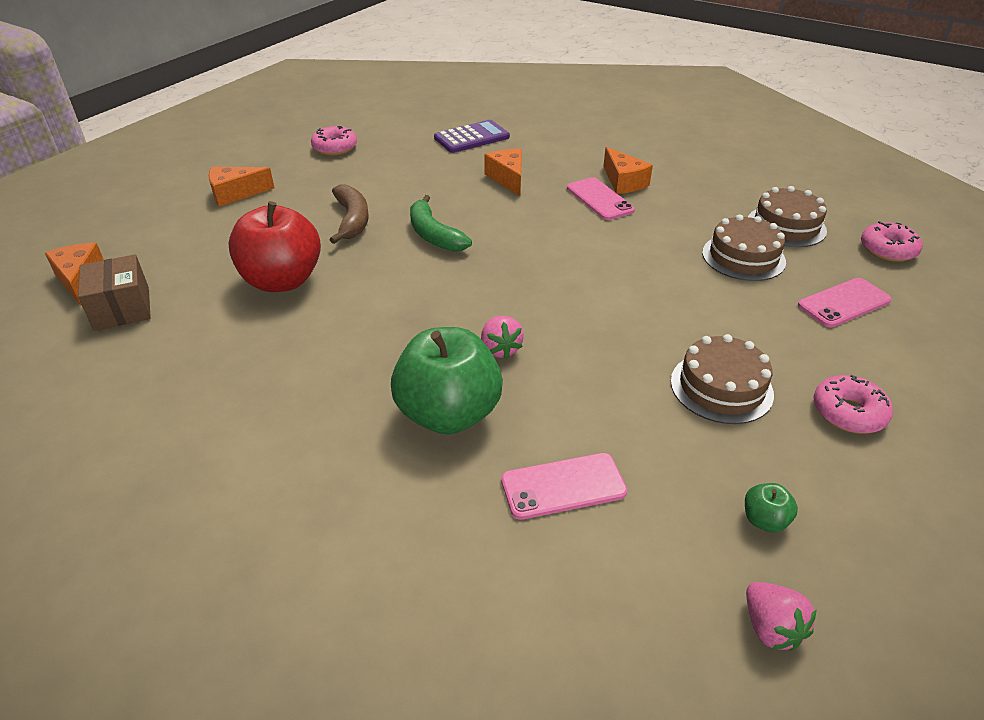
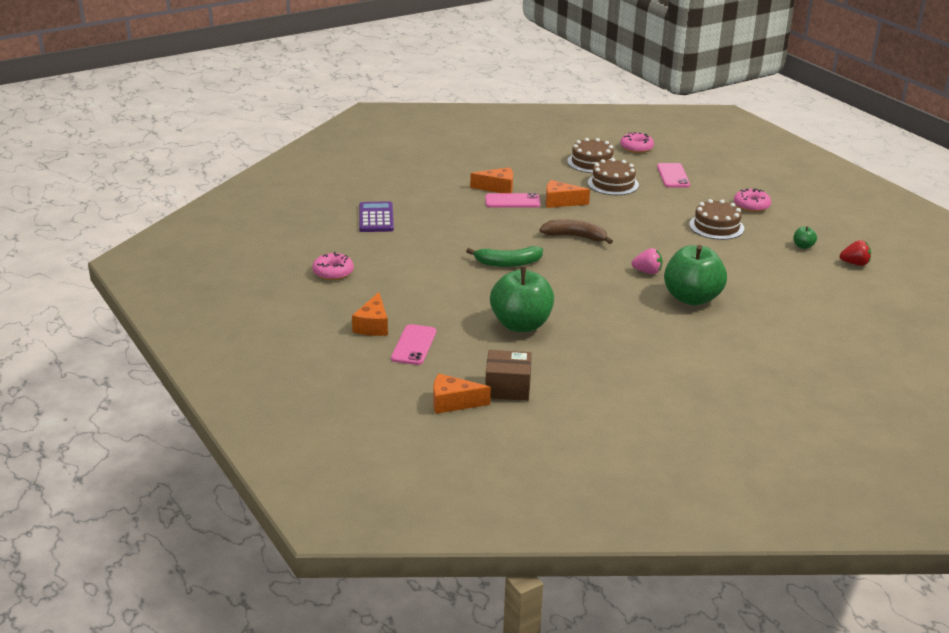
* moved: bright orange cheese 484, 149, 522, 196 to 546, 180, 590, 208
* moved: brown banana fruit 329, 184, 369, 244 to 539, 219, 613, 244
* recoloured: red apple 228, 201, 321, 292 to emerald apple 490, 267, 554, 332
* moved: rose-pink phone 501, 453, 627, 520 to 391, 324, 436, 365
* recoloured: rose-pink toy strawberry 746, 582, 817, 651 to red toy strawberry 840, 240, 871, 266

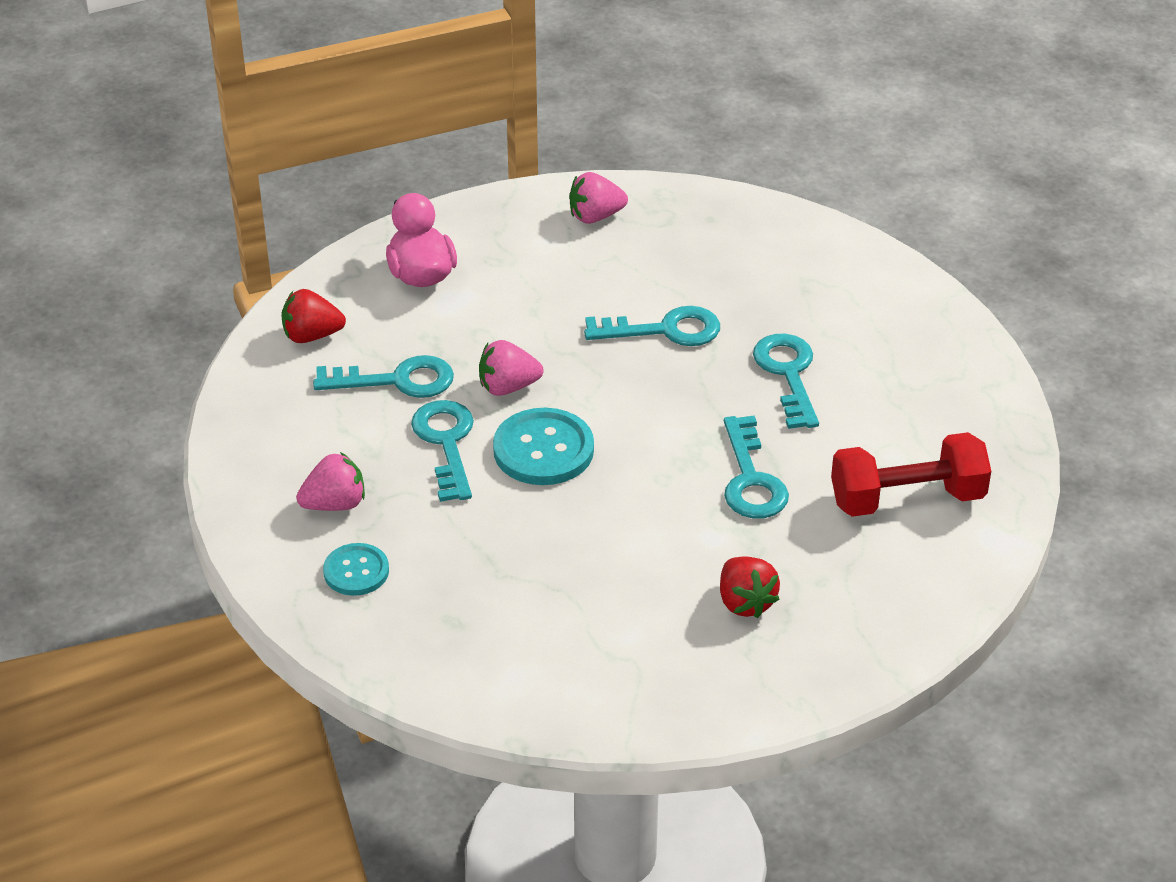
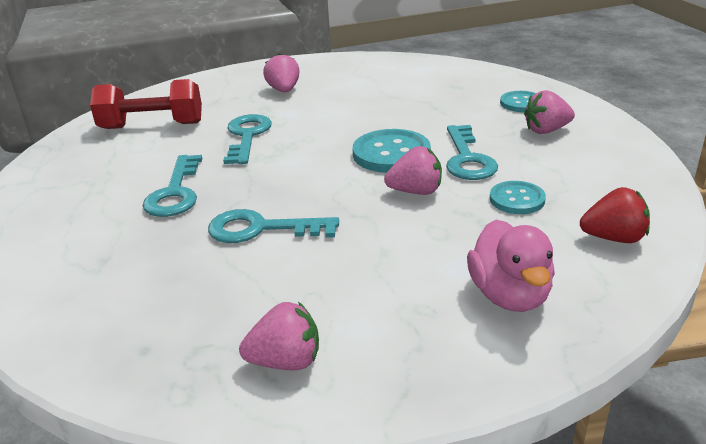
* replaced: turquoise door key 313, 355, 454, 398 to turquoise shirt button 490, 181, 546, 214
* recoloured: red toy strawberry 720, 556, 780, 618 to rose-pink toy strawberry 263, 53, 300, 92

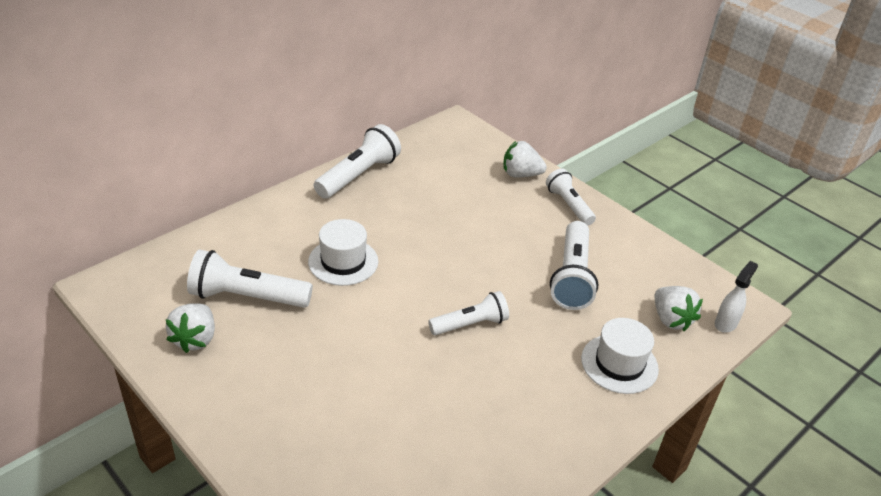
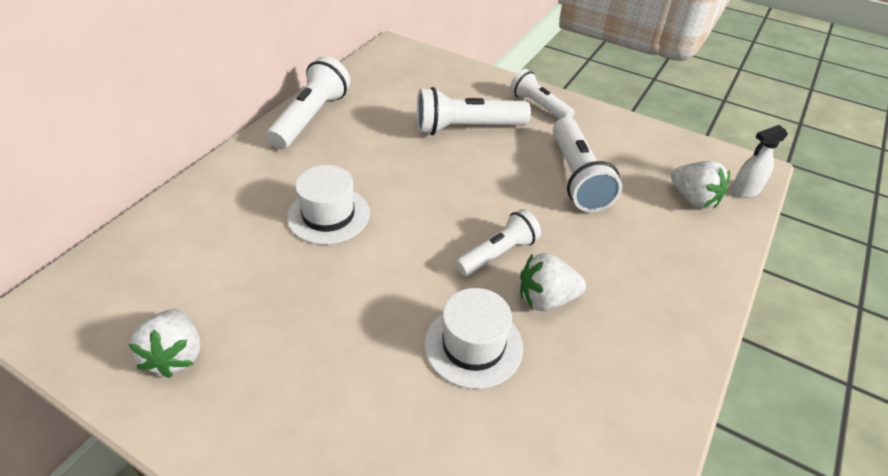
* moved: white toy strawberry 503, 141, 547, 178 to 520, 253, 586, 311
* moved: white torch 187, 249, 313, 308 to 417, 87, 531, 135
* turned: white sprayer 715, 261, 758, 333 = 731, 125, 788, 198 135 degrees counterclockwise
* moved: white tall hat 581, 318, 659, 394 to 425, 288, 523, 389

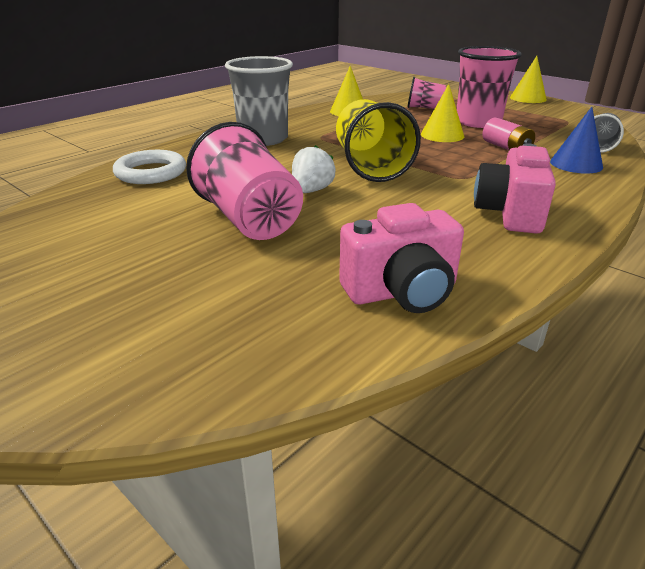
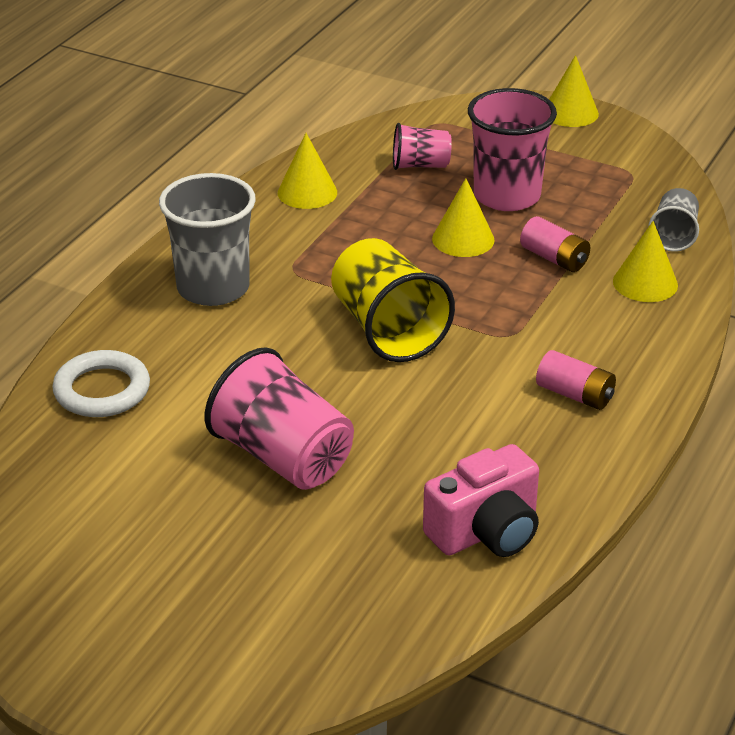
* recoloured: royal blue solid cone 550, 107, 603, 174 to golden solid cone 613, 221, 678, 302
* replaced: rose-pink compact camera 474, 143, 556, 234 to rose-pink AA battery 536, 350, 616, 410
* removed: white toy strawberry 292, 145, 336, 193

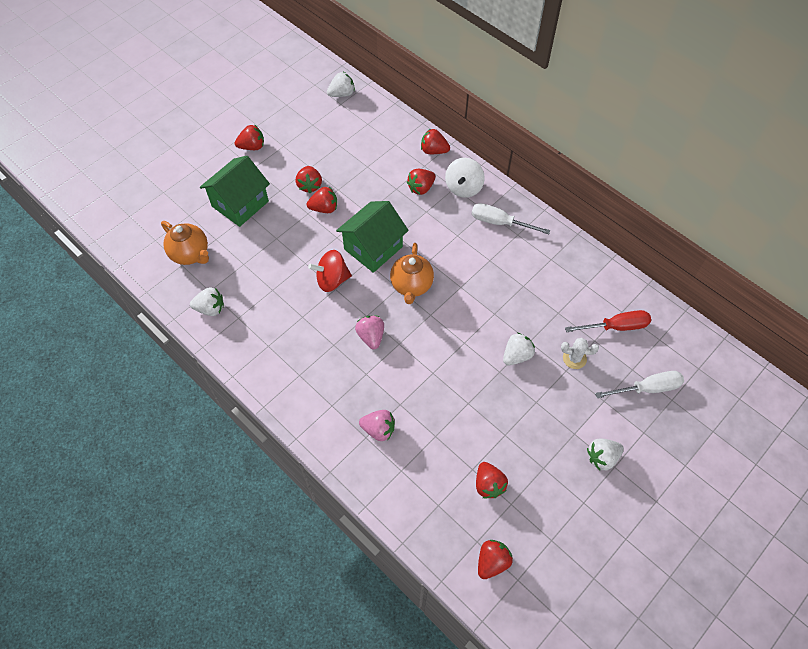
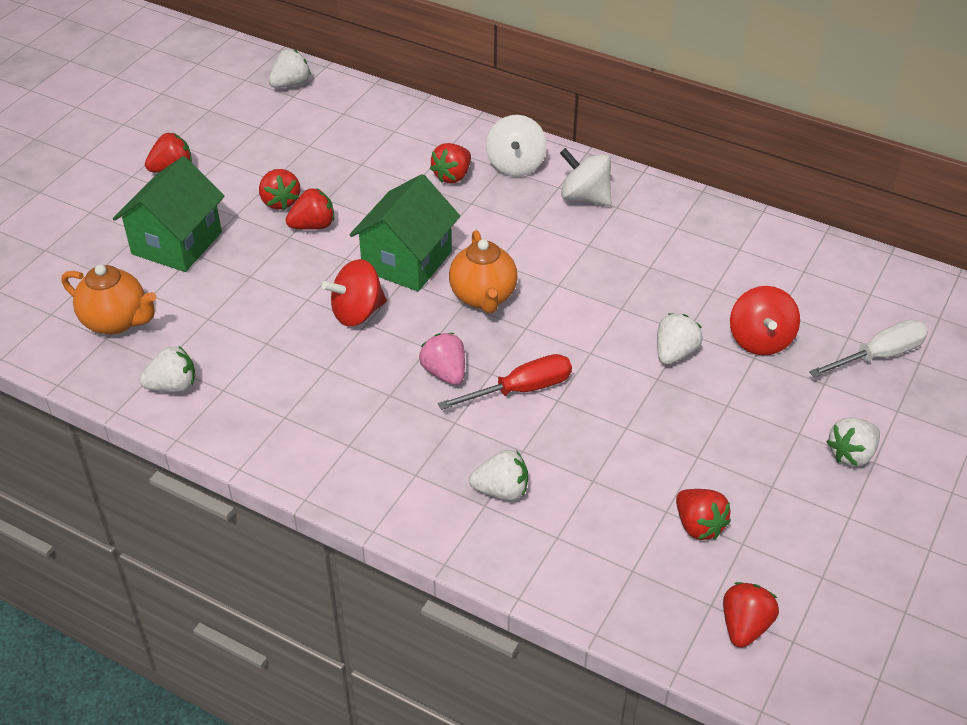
* removed: red toy strawberry 421, 129, 450, 154
* replaced: white hand screwdriver 472, 203, 550, 234 to white whirligig 560, 148, 611, 206
* moved: red hand screwdriver 565, 310, 651, 332 to 438, 354, 572, 410
* replaced: white prickly plant 561, 338, 599, 369 to red whirligig 730, 286, 800, 355
* recoloured: rose-pink toy strawberry 359, 410, 395, 441 to white toy strawberry 469, 450, 528, 501

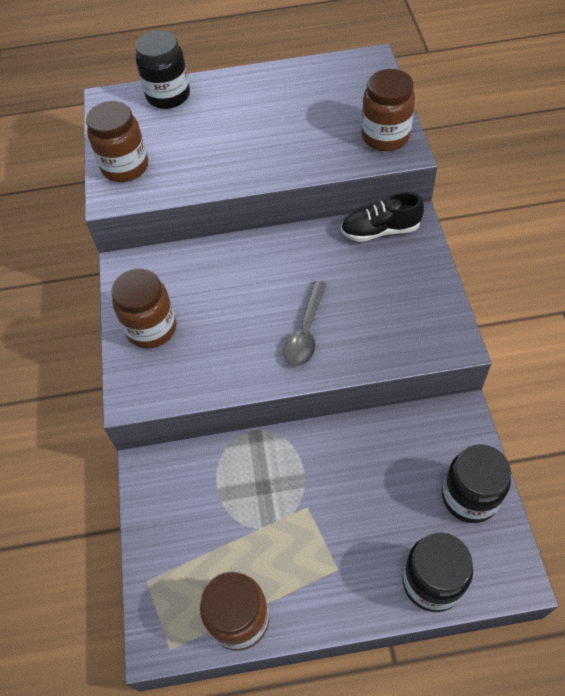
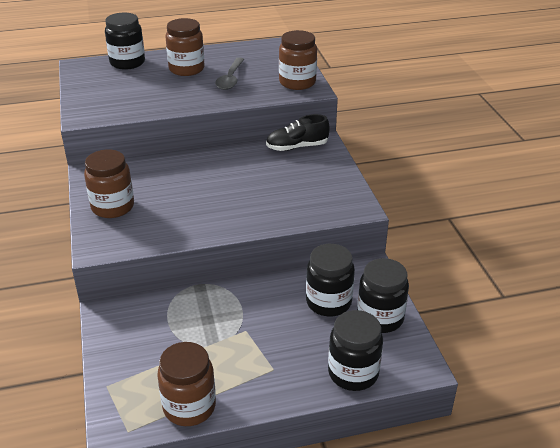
* moved: brown preserve jar 86, 101, 148, 182 to 166, 18, 205, 76
* moved: gray teaspoon 283, 281, 327, 366 to 215, 58, 244, 90
* added: black preserve jar 306, 244, 355, 316

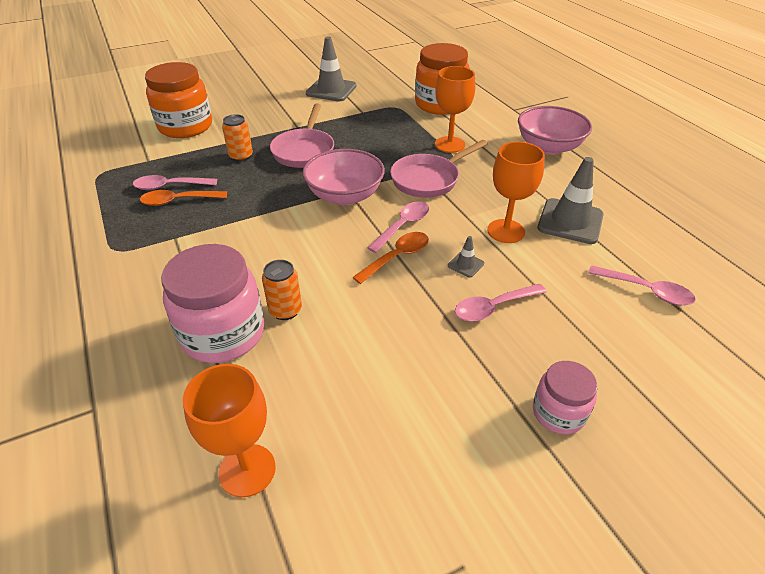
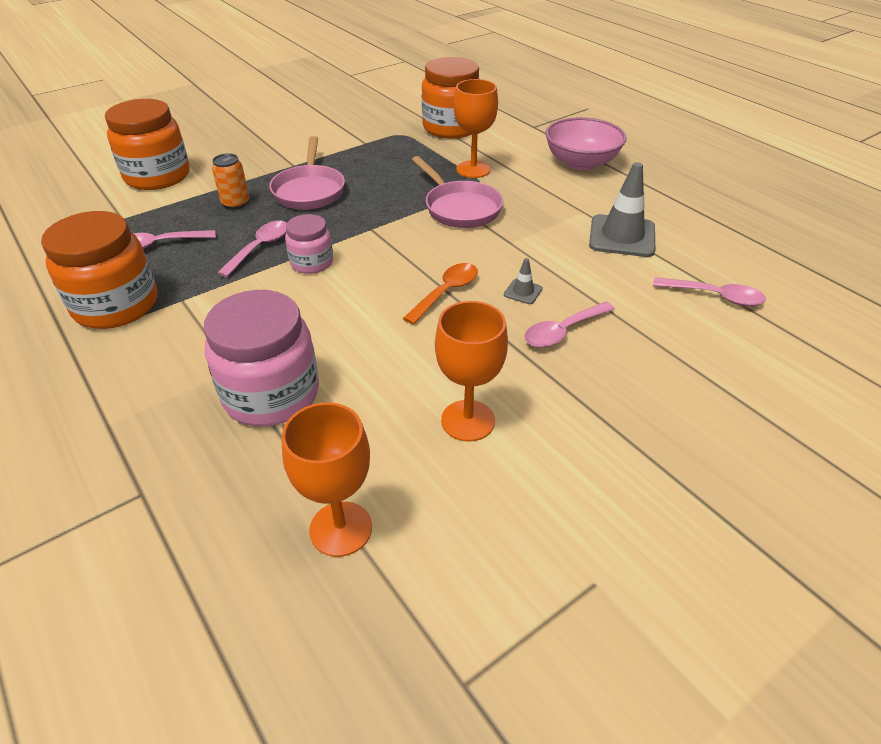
* removed: gray road cone 306, 37, 357, 101
* turned: rose-pink skillet 390, 140, 488, 198 = 412, 156, 503, 228 75 degrees counterclockwise
* moved: bright orange chalice 487, 142, 545, 243 to 435, 301, 508, 442
* removed: rose-pink serving bowl 302, 149, 385, 205
* removed: bright orange teaspoon 140, 190, 227, 206
* moved: rose-pink teaspoon 367, 202, 429, 253 to 217, 220, 287, 277
* removed: bright orange can 262, 260, 302, 320
* moved: rose-pink preserve jar 533, 361, 598, 434 to 285, 214, 333, 274
* added: bright orange preserve jar 41, 211, 158, 329

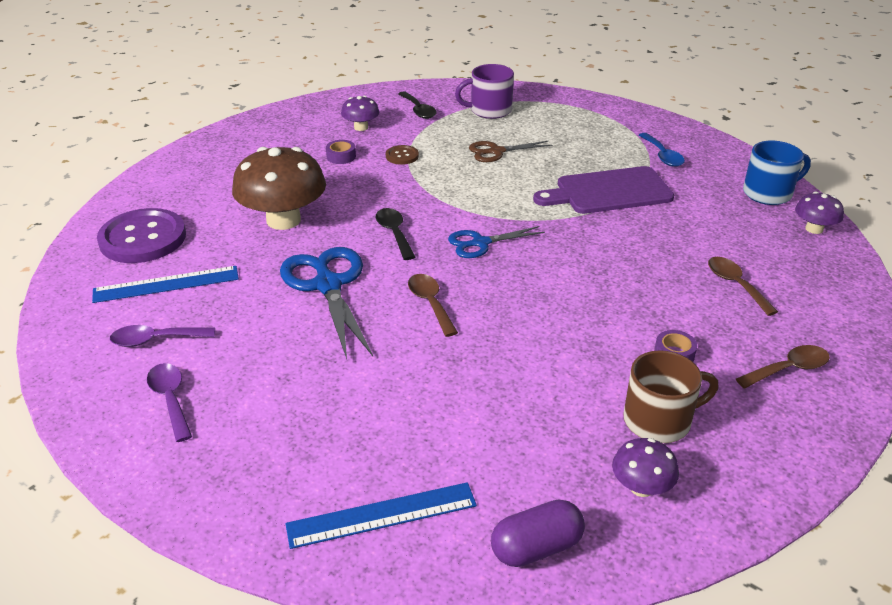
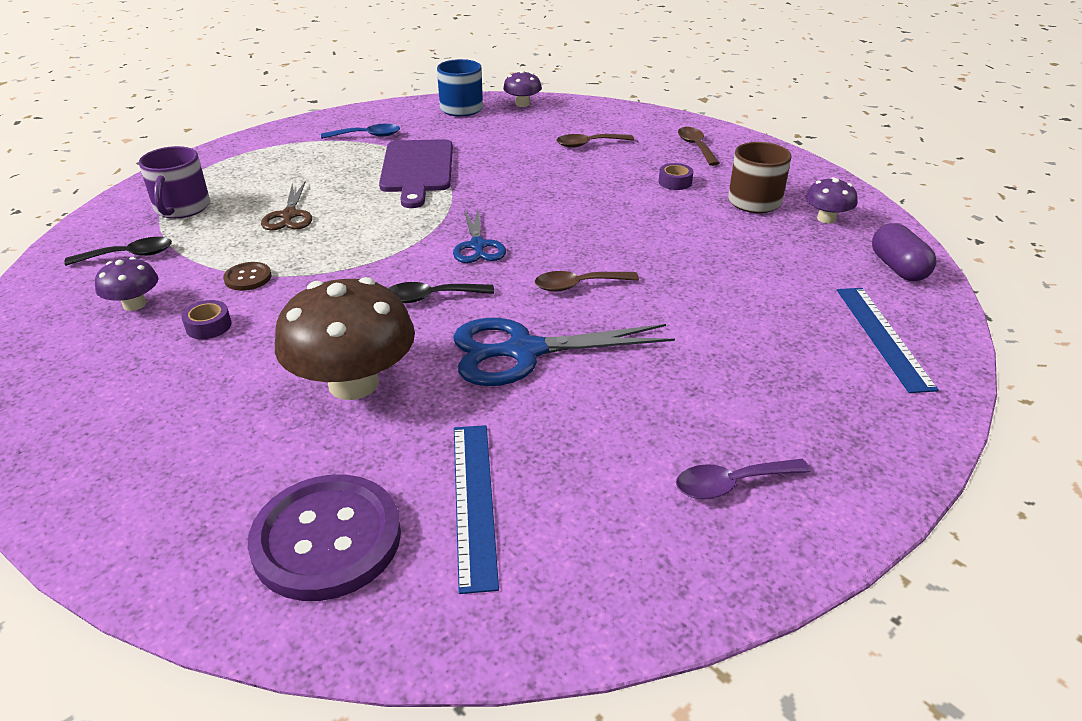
* removed: royal purple teaspoon 110, 325, 215, 347

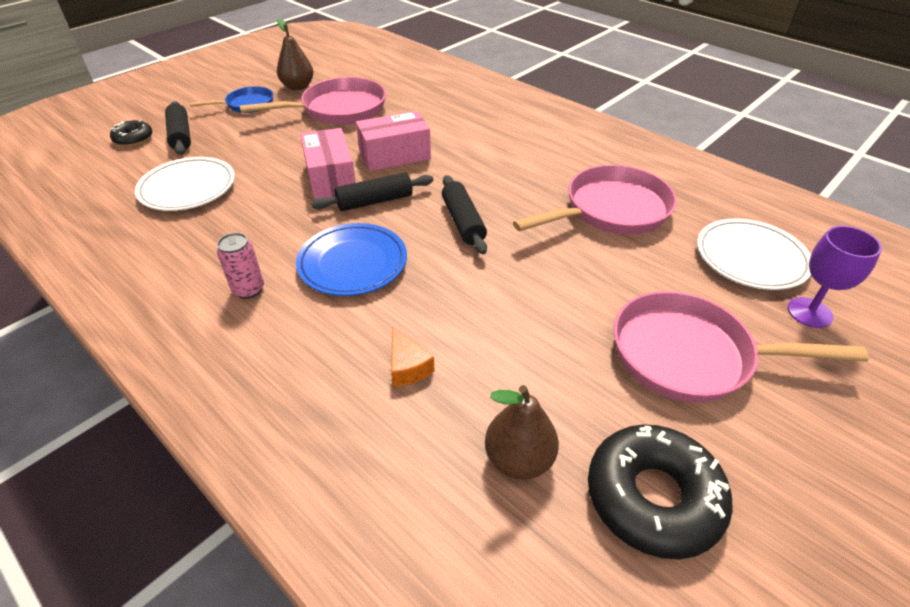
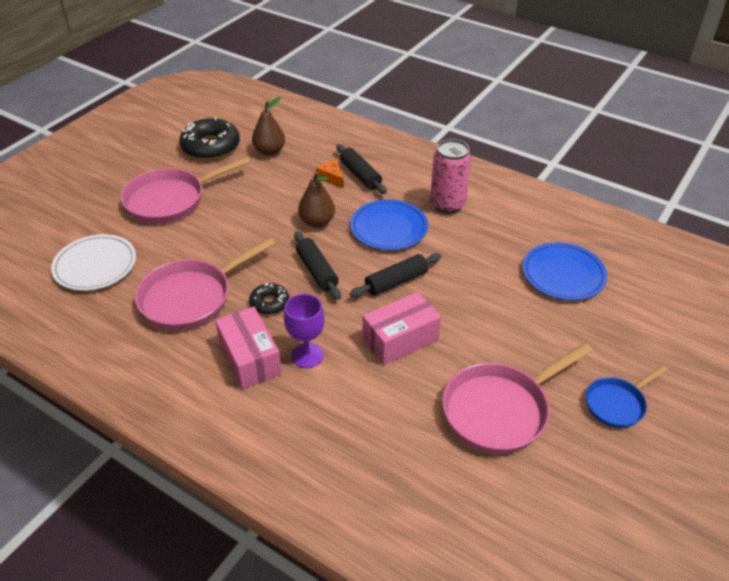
* moved: brown pear 277, 18, 314, 90 to 298, 172, 335, 228
* moved: black rolling pin 165, 101, 191, 155 to 336, 145, 387, 194
* moved: black donut 110, 120, 152, 146 to 249, 283, 289, 315
* moved: rose-pink box 300, 128, 356, 200 to 215, 307, 282, 389
* recoloured: white flat dish 135, 157, 235, 211 to royal blue flat dish 523, 242, 607, 300
* moved: royal purple chalice 787, 226, 882, 328 to 284, 294, 325, 368
* resized: rose-pink can 217, 233, 264, 299 = 430, 139, 471, 214 x1.68
* turned: rose-pink skillet 613, 291, 869, 403 = 121, 156, 250, 224 150 degrees clockwise

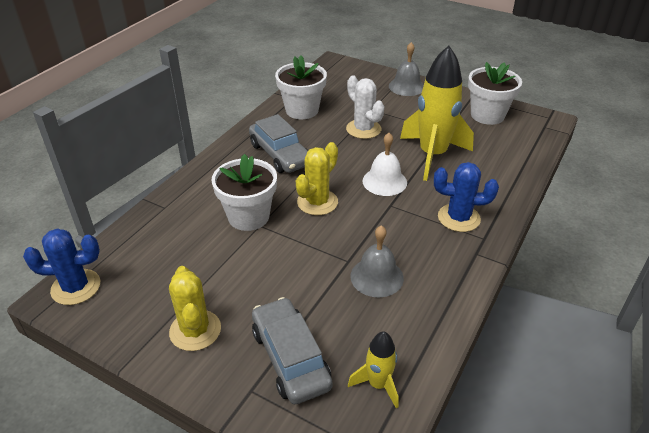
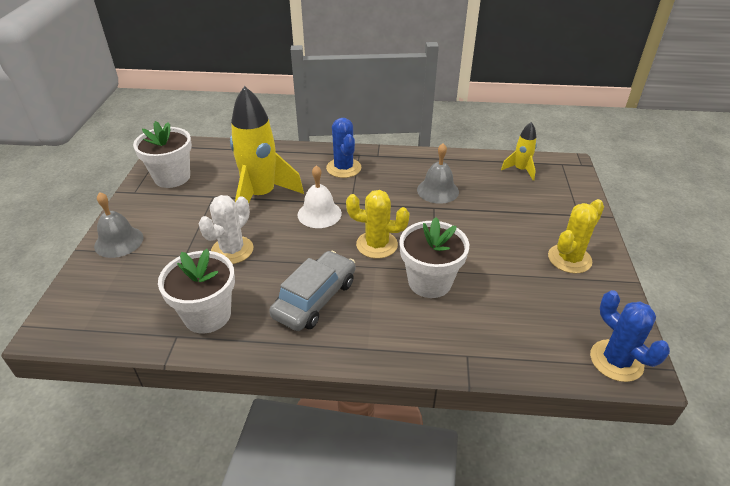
* removed: gray automobile 252, 297, 332, 404

